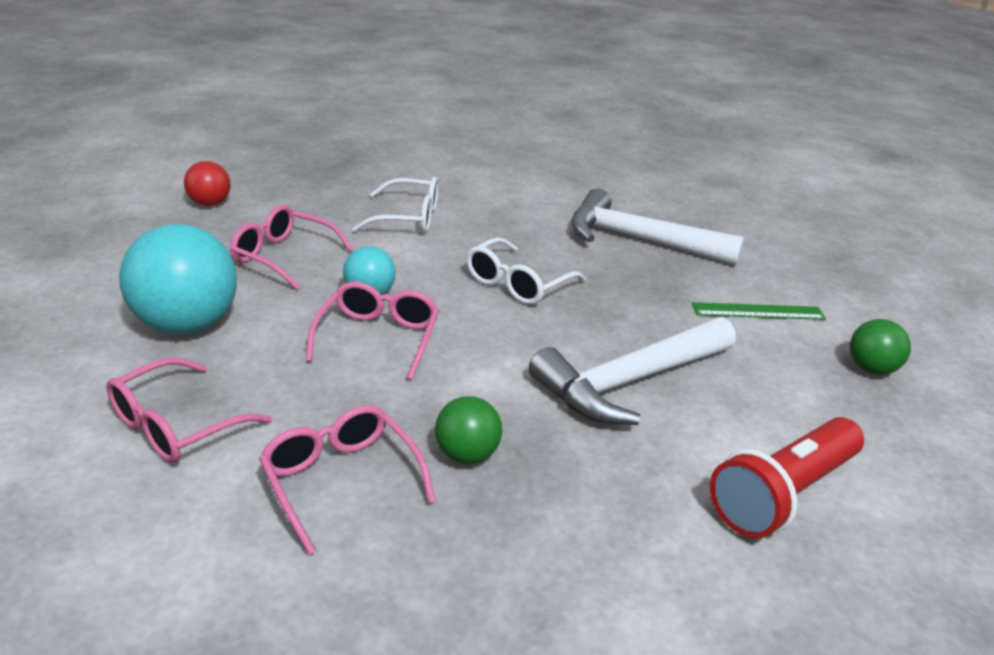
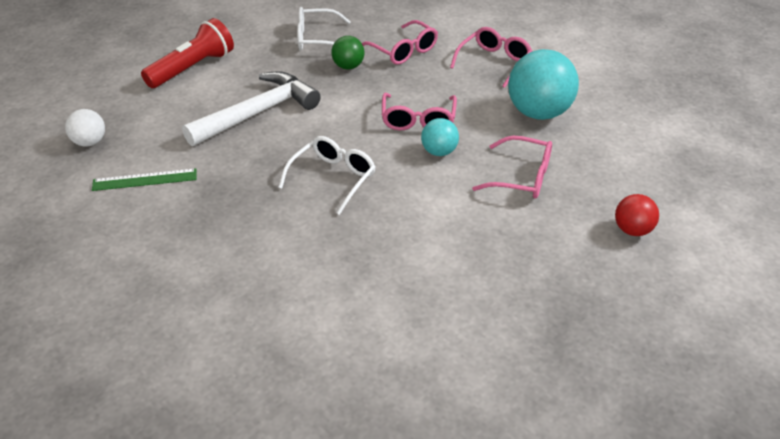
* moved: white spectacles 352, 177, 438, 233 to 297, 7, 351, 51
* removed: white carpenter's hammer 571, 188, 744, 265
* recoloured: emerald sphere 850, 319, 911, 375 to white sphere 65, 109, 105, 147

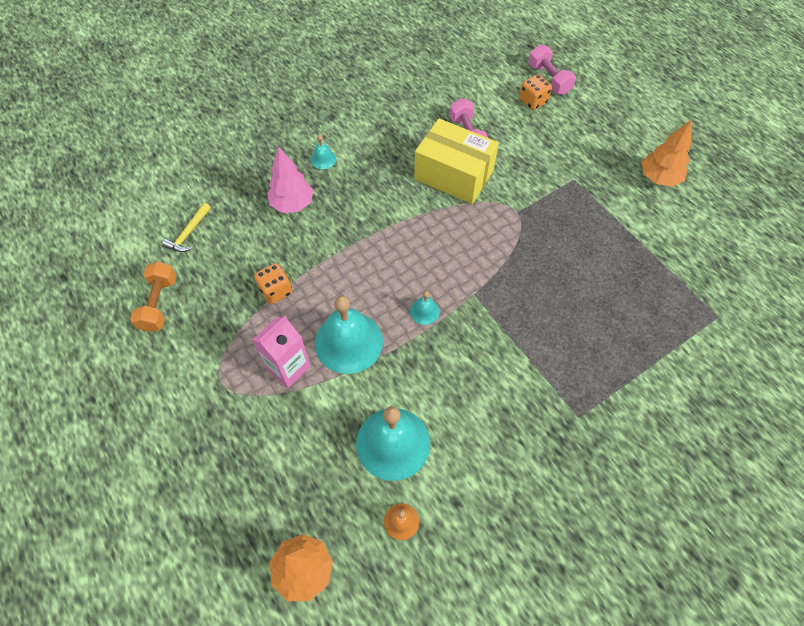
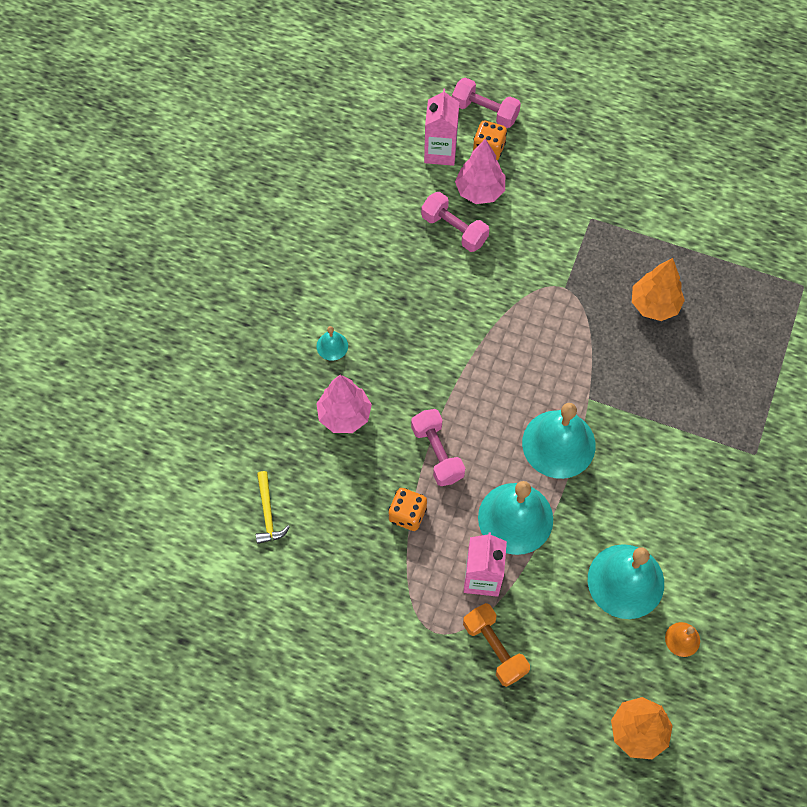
* removed: golden box 414, 119, 499, 204
* moved: bright orange toy tree 642, 119, 692, 187 to 632, 258, 685, 321
* moved: bright orange hand weight 130, 261, 177, 332 to 463, 603, 530, 687
* resized: turquoise school bell 410, 291, 440, 325 = 522, 403, 596, 479 x2.23
* added: rose-pink carton 424, 89, 459, 166
* added: rose-pink toy tree 455, 139, 505, 204
* added: rose-pink hand weight 411, 409, 465, 486

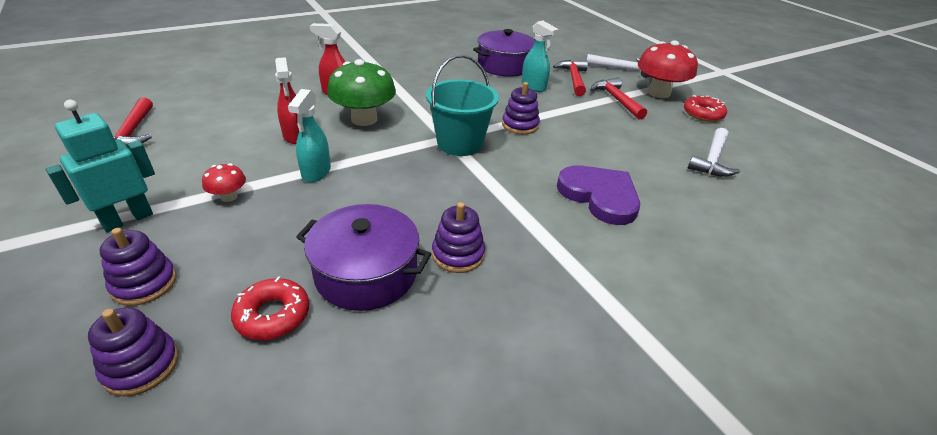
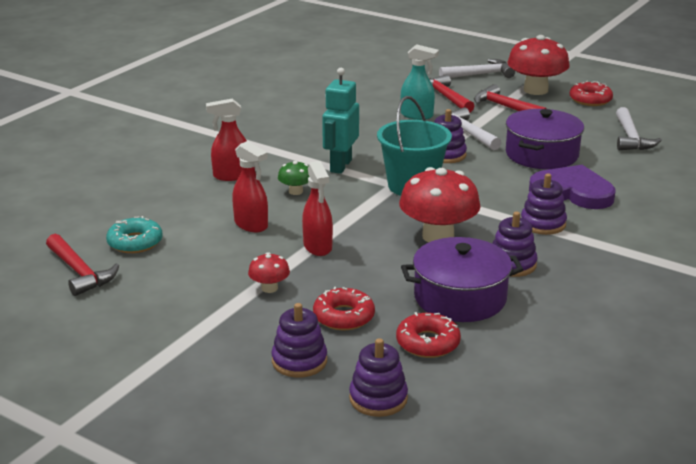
* moved: royal purple stockpot 473, 29, 535, 77 to 506, 109, 584, 169
* resized: emerald toadstool 327, 59, 396, 126 = 278, 161, 310, 195 x0.48
* recoloured: turquoise sprayer 288, 89, 331, 182 to red sprayer 302, 161, 333, 256
* moved: turquoise toy robot 46, 100, 155, 232 to 322, 68, 359, 174
* added: white carpenter's hammer 440, 107, 501, 150
* added: red toadstool 399, 167, 481, 243
* added: royal purple stacking rings 521, 173, 567, 235
* added: turquoise donut 106, 216, 163, 253
* added: red donut 313, 287, 375, 330

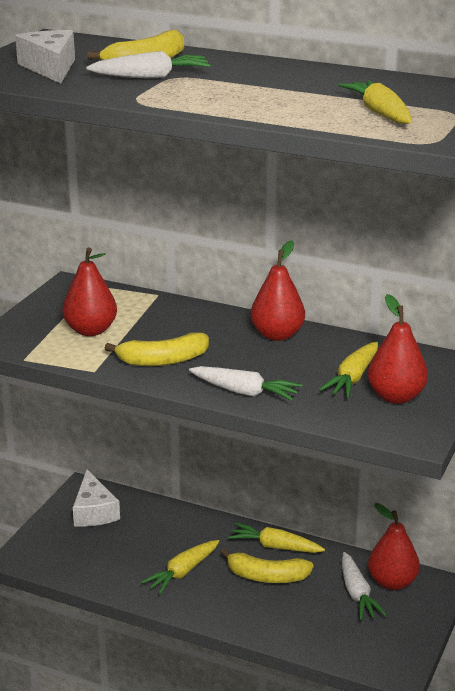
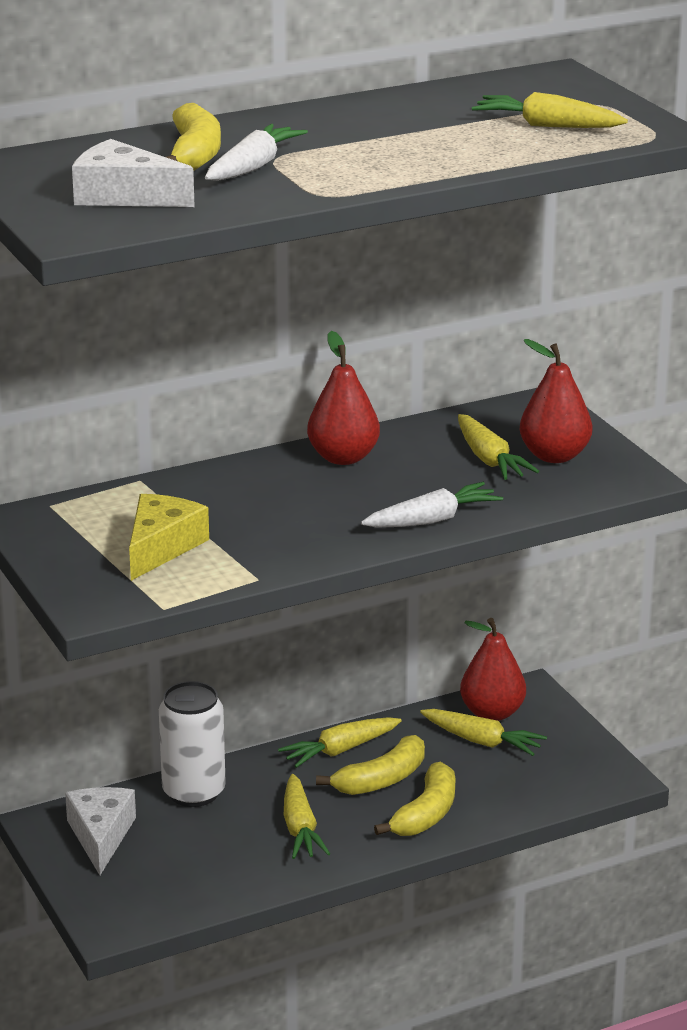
* replaced: red pear 62, 248, 117, 336 to golden cheese 129, 494, 209, 581
* moved: golden banana fruit 104, 332, 209, 366 to 374, 762, 455, 836
* turned: white cheese 73, 470, 120, 527 = 65, 787, 136, 875 120 degrees counterclockwise
* recoloured: white carrot 342, 552, 387, 620 to golden carrot 420, 709, 547, 756
* added: white can 159, 681, 226, 807

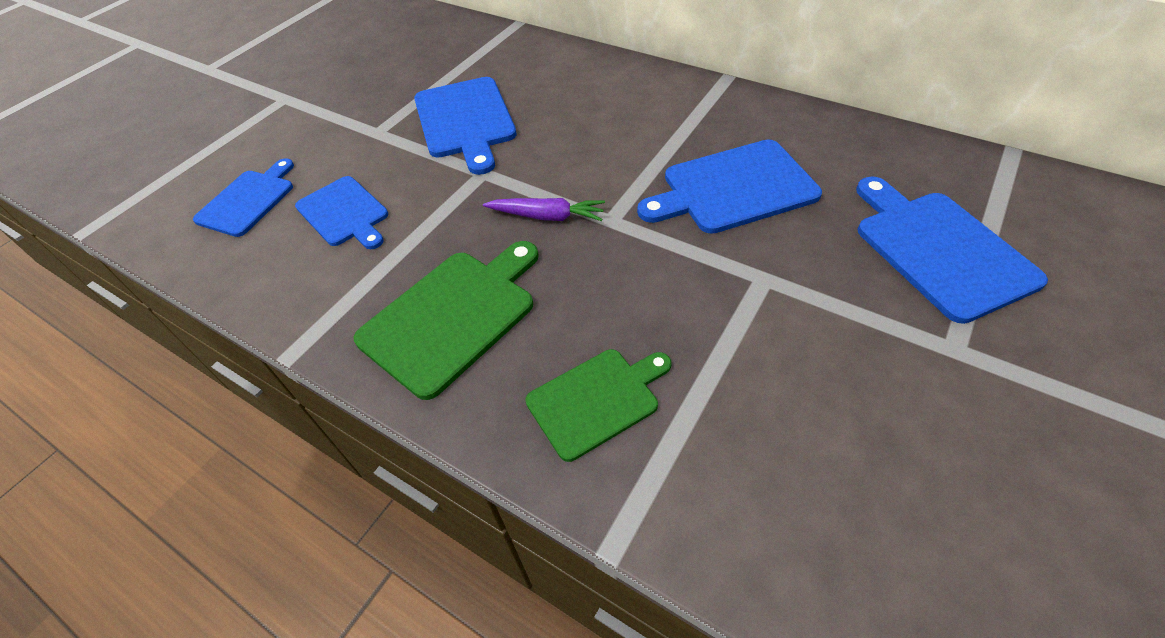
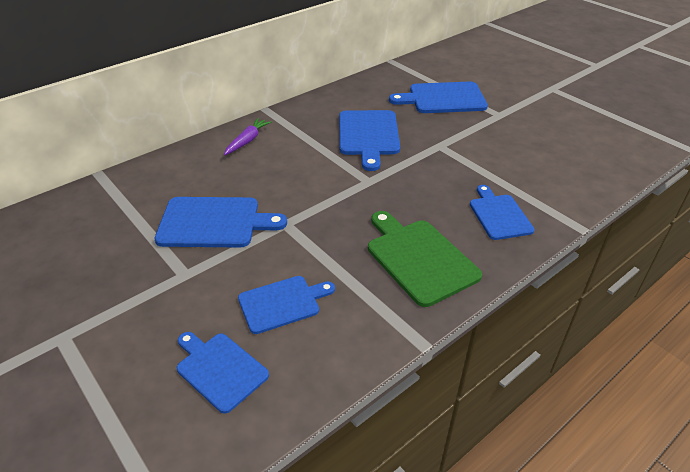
* moved: royal purple carrot 483, 198, 605, 221 to 224, 118, 271, 156
* recoloured: emerald chopping board 525, 349, 671, 462 to royal blue chopping board 470, 185, 535, 240

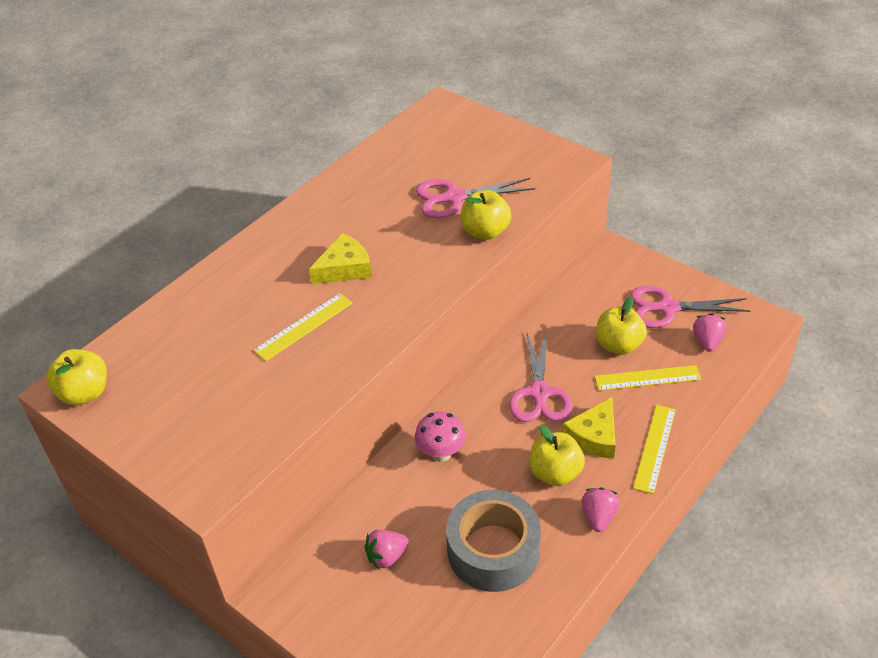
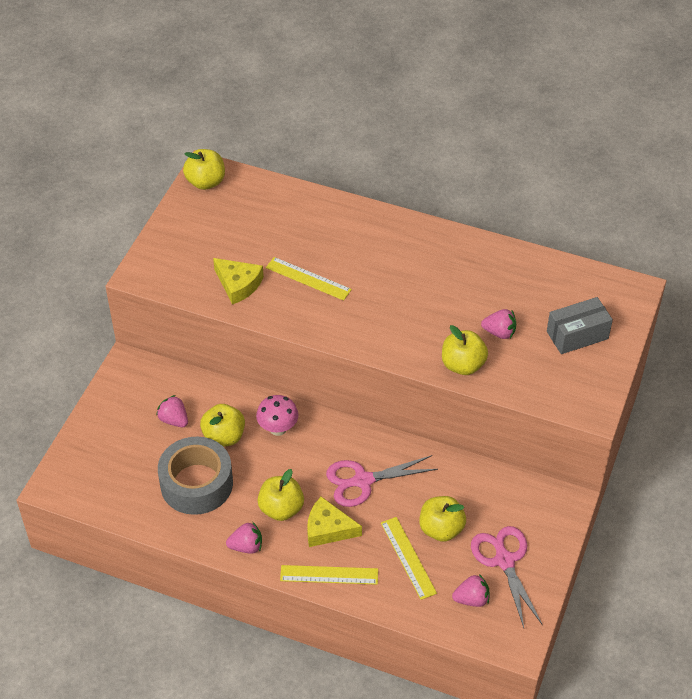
* replaced: rose-pink pair of scissors 416, 178, 535, 218 to rose-pink toy strawberry 481, 309, 516, 339
* moved: golden cheese 309, 233, 372, 284 to 213, 258, 264, 305
* added: gray box 547, 297, 613, 354
* added: golden apple 200, 404, 245, 447

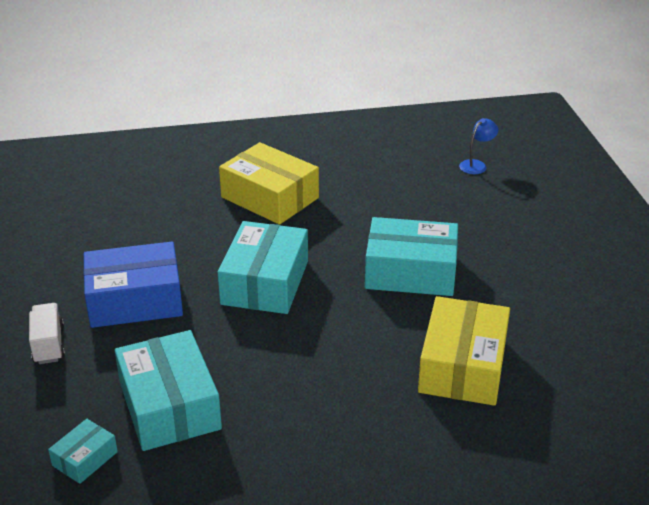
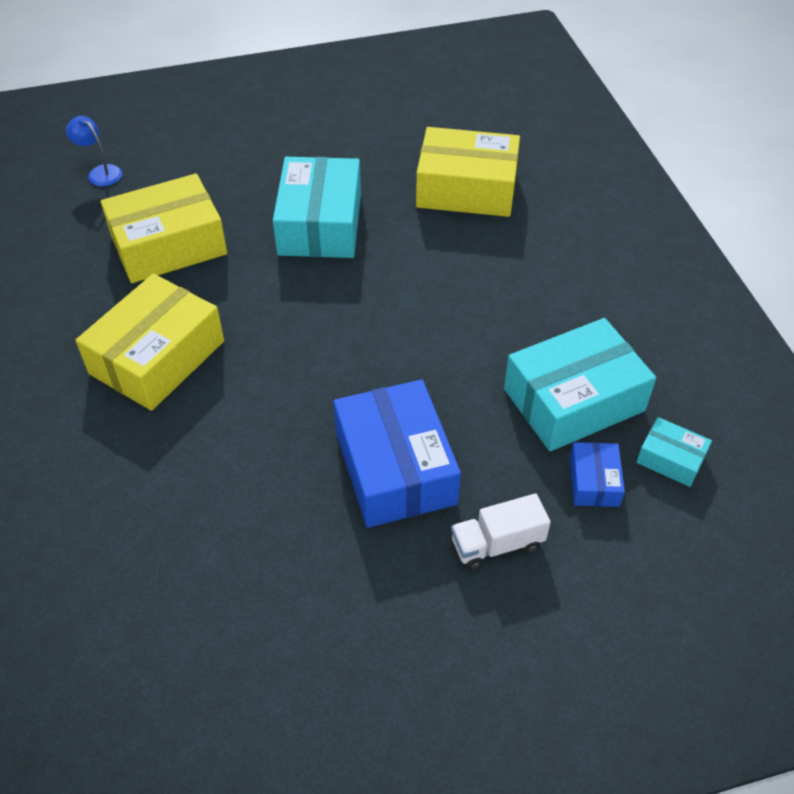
* removed: turquoise box 218, 221, 308, 314
* added: golden box 101, 174, 227, 283
* added: royal blue box 570, 442, 625, 507

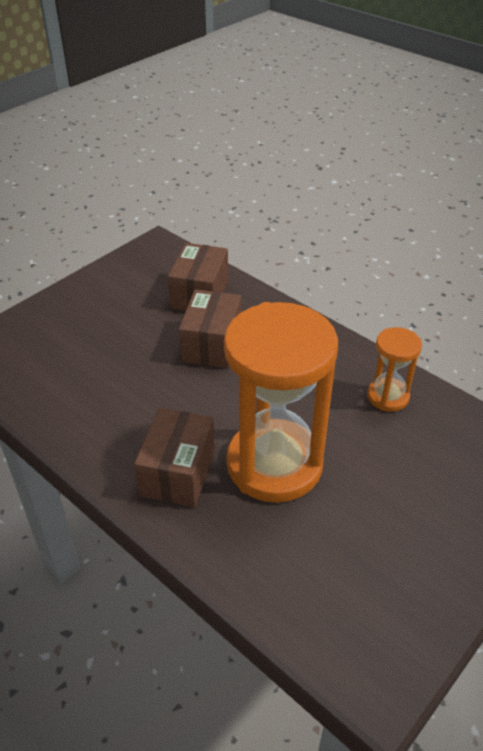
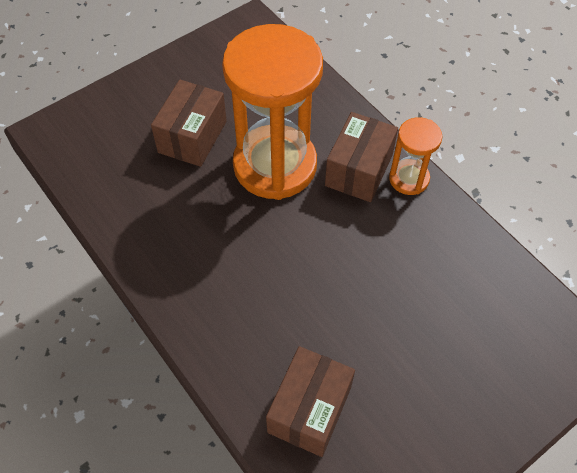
* moved: brown box 179, 289, 241, 368 to 151, 80, 227, 167
* moved: bright orange hourglass 367, 327, 422, 412 to 389, 117, 443, 195

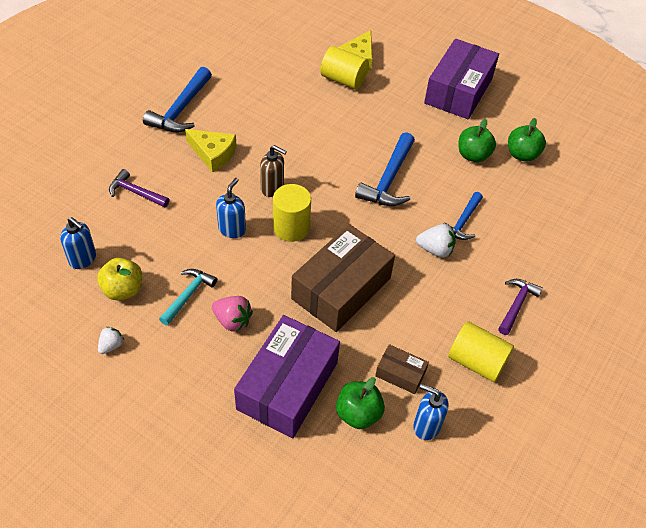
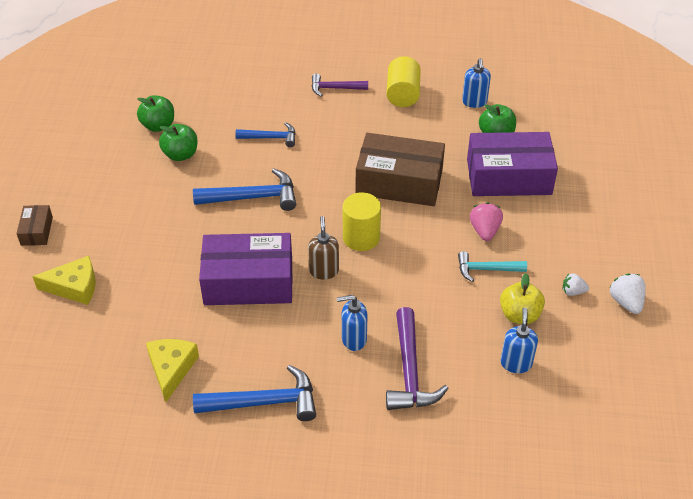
* moved: royal purple box 424, 39, 499, 119 to 199, 233, 293, 305
* removed: golden cylinder 320, 46, 369, 89
* moved: golden cheese 185, 129, 237, 173 to 146, 339, 199, 402
* resized: royal purple carpenter's hammer 109, 169, 170, 208 = 386, 307, 449, 410 x1.59
* moved: royal blue soap dispenser 216, 178, 246, 238 to 337, 295, 367, 351
* moved: white toy strawberry 416, 224, 456, 258 to 609, 274, 646, 314
* moved: brown box 375, 344, 429, 394 to 17, 205, 53, 246

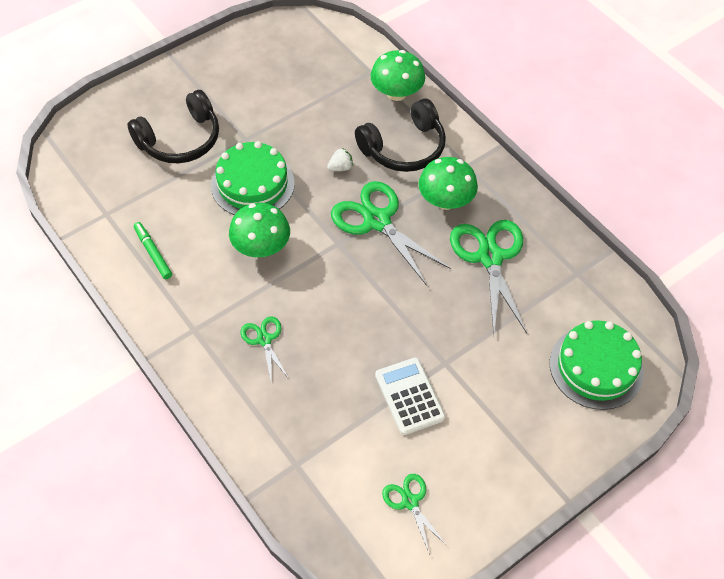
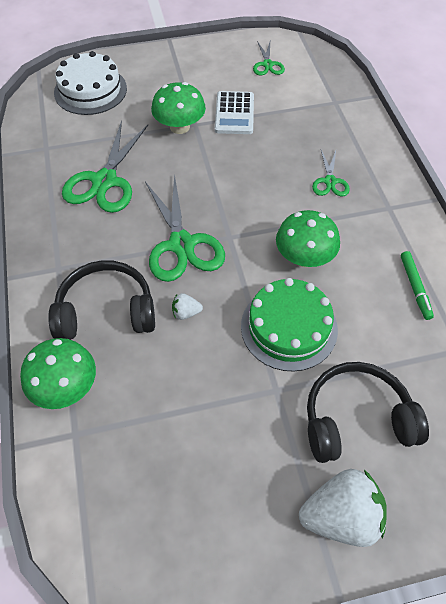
* moved: emerald toadstool 418, 157, 478, 210 to 151, 82, 206, 134
* recoloured: emerald cake 550, 320, 644, 410 to white cake 54, 51, 127, 115
* added: white toy strawberry 299, 469, 387, 547

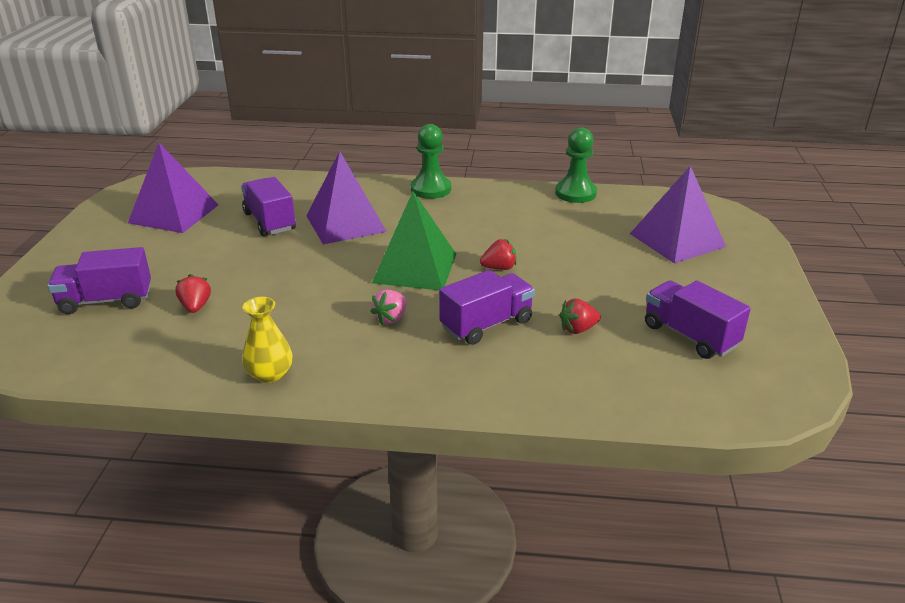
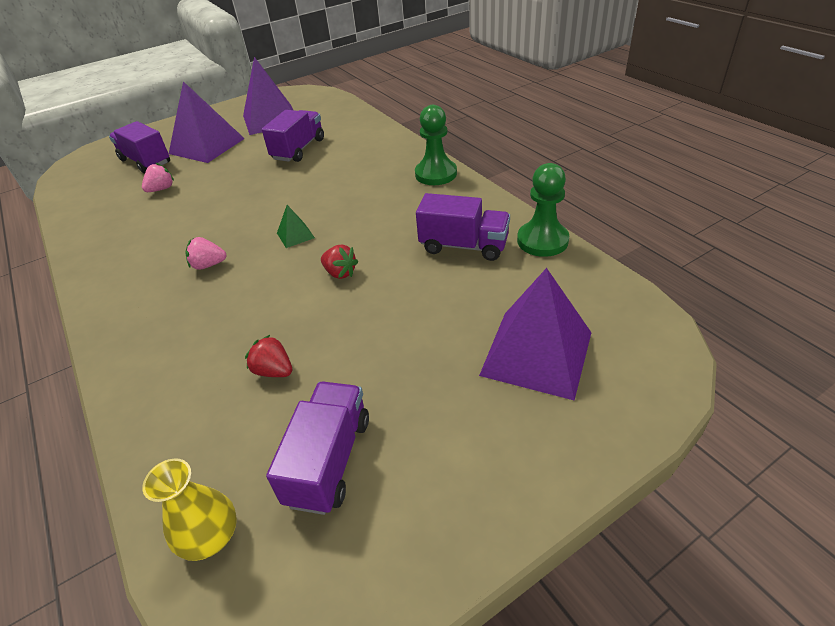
* moved: royal purple pyramid shape 306, 151, 387, 244 to 169, 81, 245, 163
* resized: emerald pyramid shape 372, 191, 456, 290 = 277, 205, 315, 248 x0.44
* moved: royal purple toy truck 439, 270, 535, 345 to 416, 193, 510, 261
* recoloured: red toy strawberry 175, 274, 211, 313 to rose-pink toy strawberry 142, 163, 174, 192
* moved: golden flower vase 242, 297, 293, 383 to 142, 458, 237, 561

